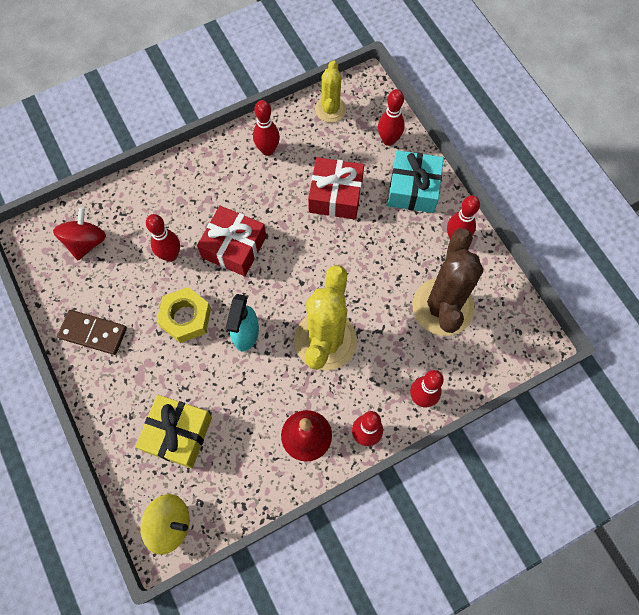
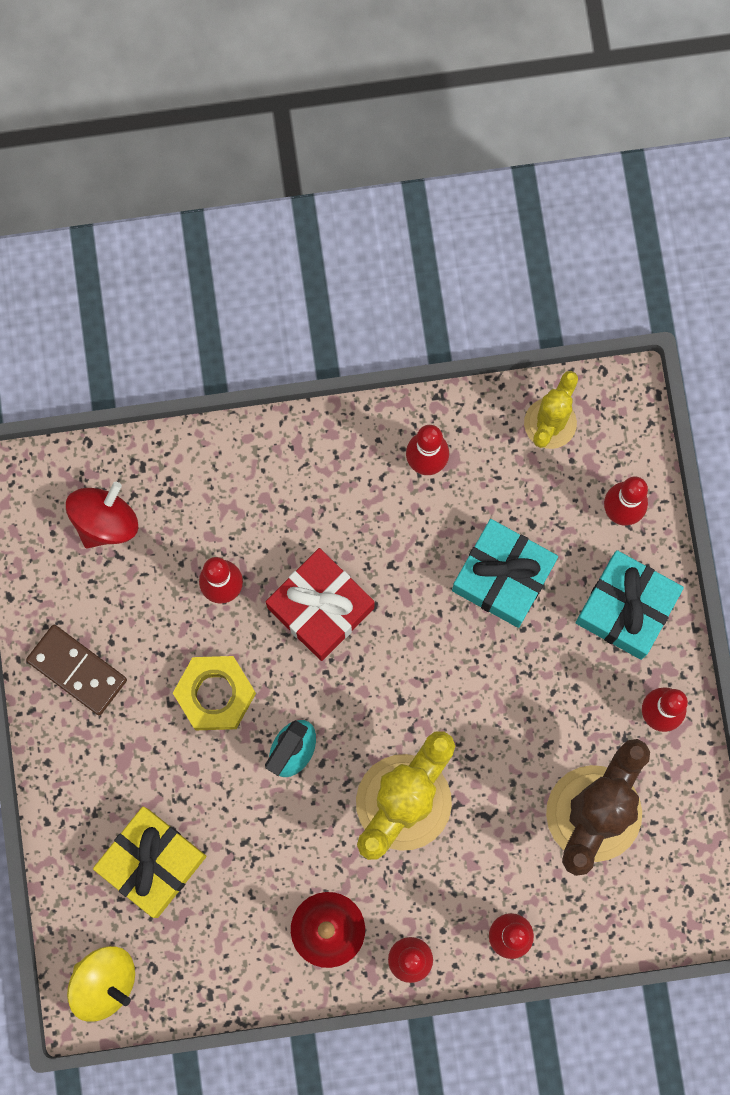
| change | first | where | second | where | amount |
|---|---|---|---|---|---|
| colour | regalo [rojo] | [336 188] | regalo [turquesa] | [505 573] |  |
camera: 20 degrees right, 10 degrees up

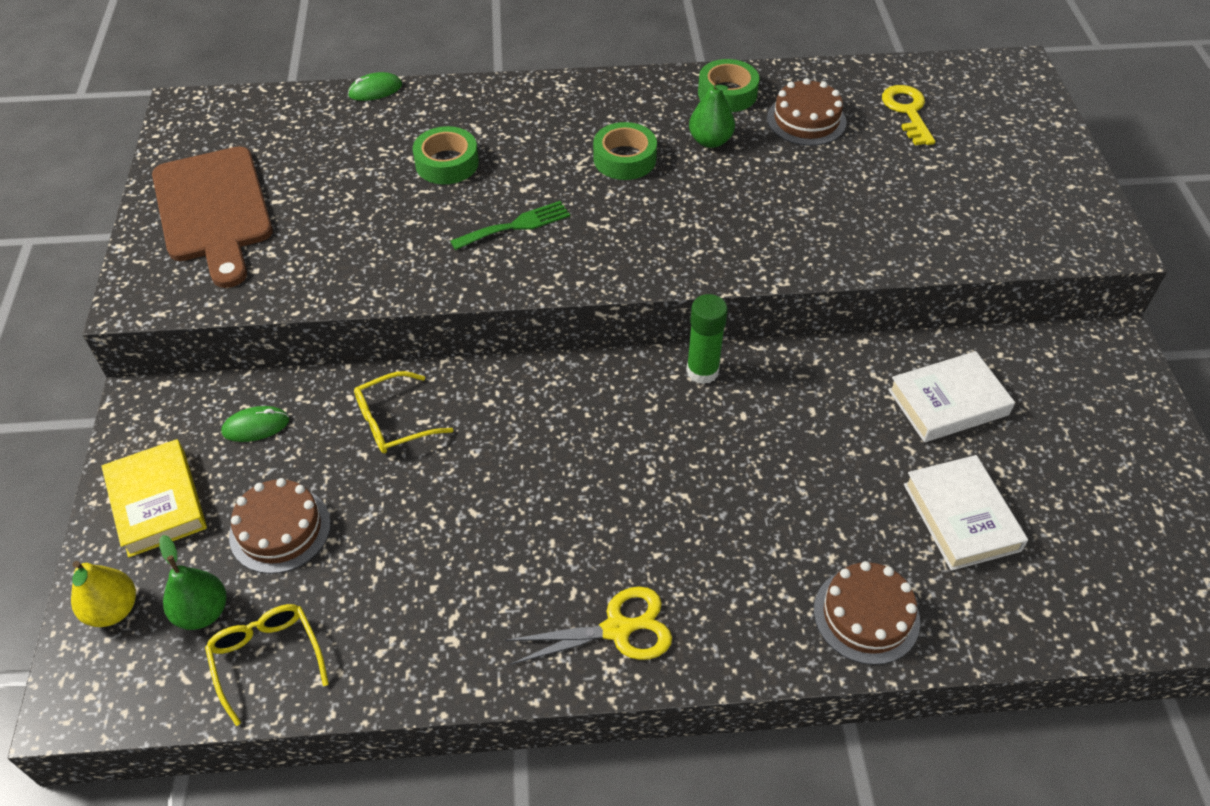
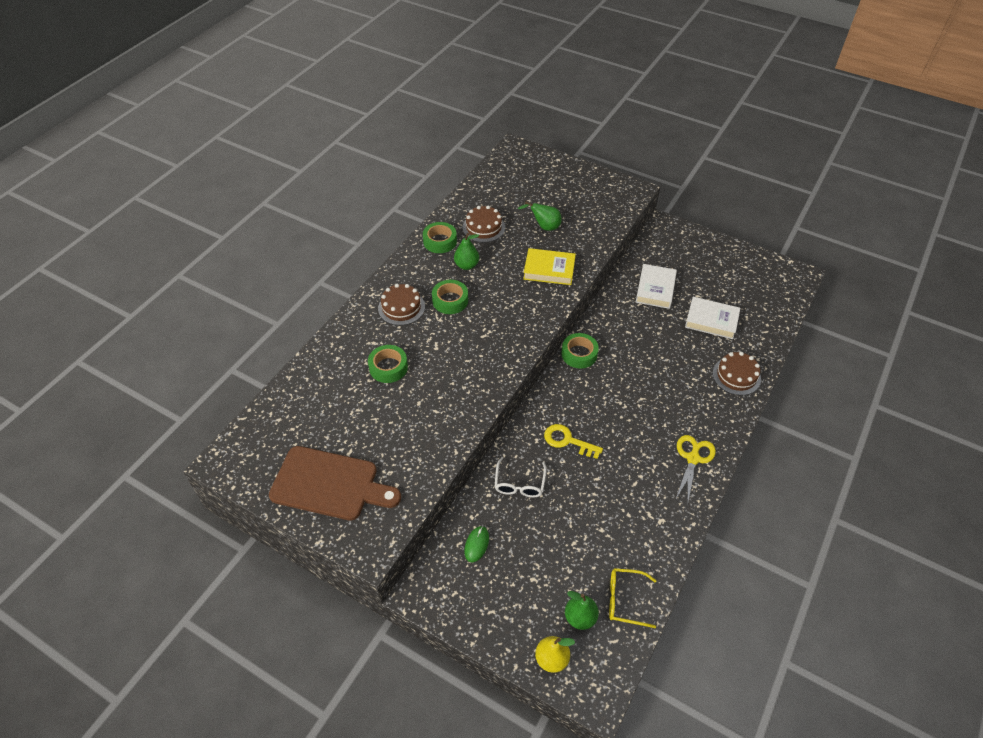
| change | first | where | second | where | amount |
|---|---|---|---|---|---|
| relocated | tarta [marrón] | [280 526] |  | [401 304] |  |
| colour | gafas [amarillo] | [403 412] | gafas [blanco] | [521 477] |  |
| appeared |  |  | pera [verde] | [540 216] |  |
| relocated | libro [amarillo] | [154 498] |  | [549 266] |  |
| relocated | llave [amarillo] | [908 115] |  | [573 441] |  |
| exchanged | barra de pegamento [verde] | [707 339] | cinta adhesiva [verde] | [580 351] |  |
| missing | ratón [verde] | [375 86] |  |  |  |
| missing | tenedor [verde] | [510 225] |  |  |  |
camera: 55 degrees left, 0 degrees up

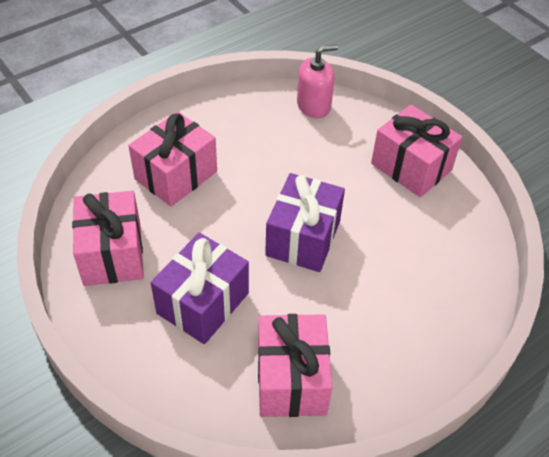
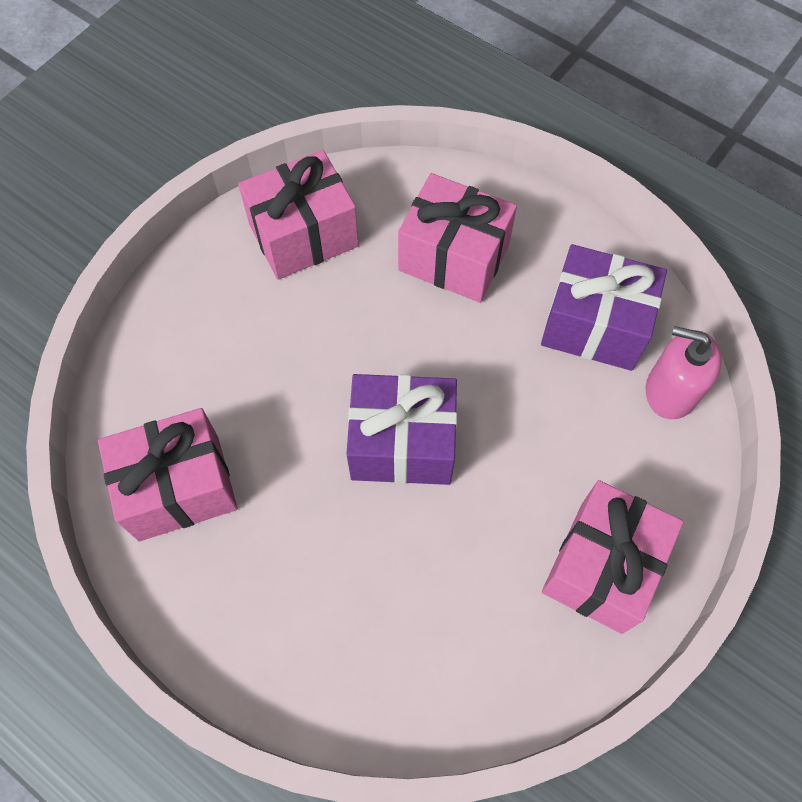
| change | first | where | second | where | amount |
|---|---|---|---|---|---|
| relocated | regalo [morado] | [200 288] |  | [604 307] |  |
| spun | dispensador de jabón [rosa] | [317 81] |  | [684 372] | 150 degrees clockwise |
camera: 75 degrees right, 15 degrees up

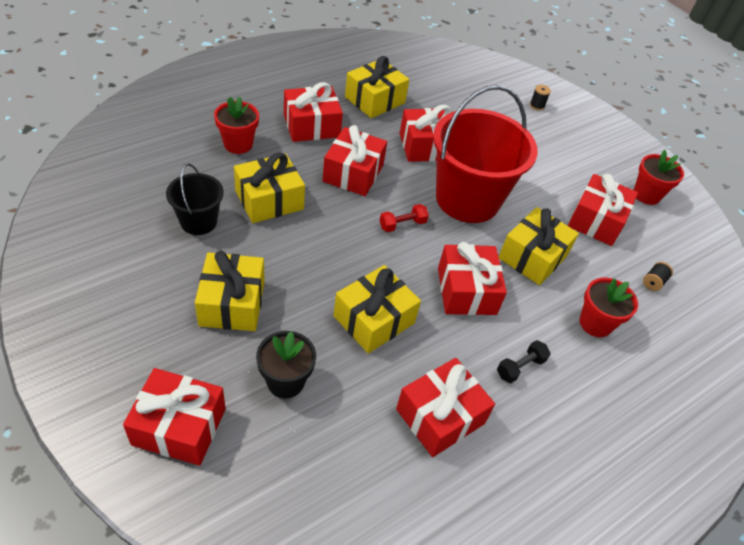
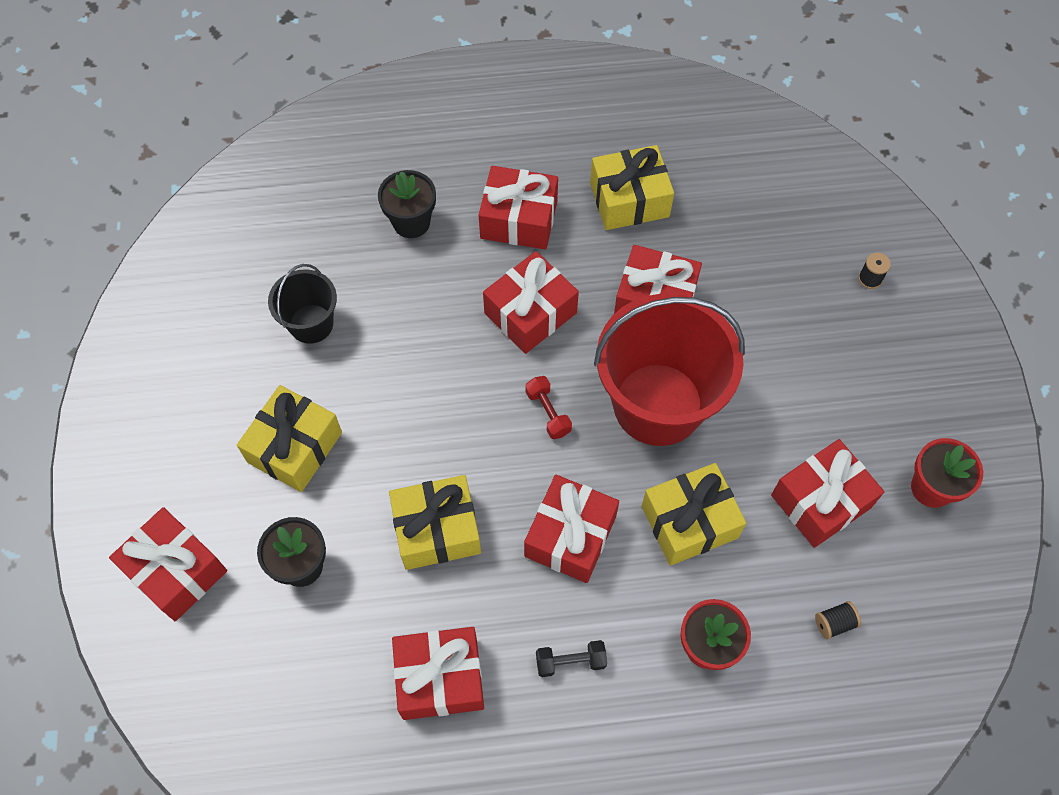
| change | first | where | second | where | amount |
|---|---|---|---|---|---|
| colour | maceta [rojo] | [236 125] | maceta [negro] | [407 204] |  |
| spun | mancuerna [rojo] | [404 218] |  | [548 407] | 60 degrees clockwise |
| missing | regalo [amarillo] | [269 188] |  |  |  |
camera: 35 degrees right, 15 degrees up

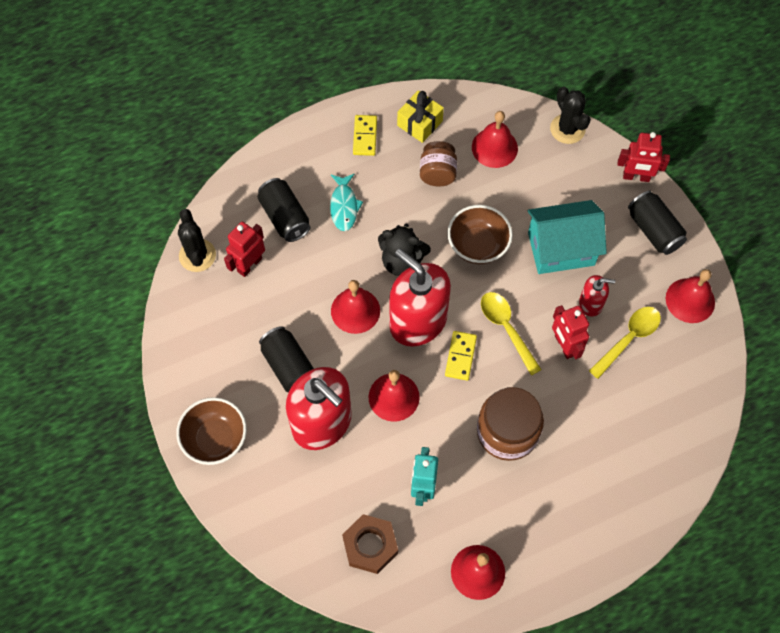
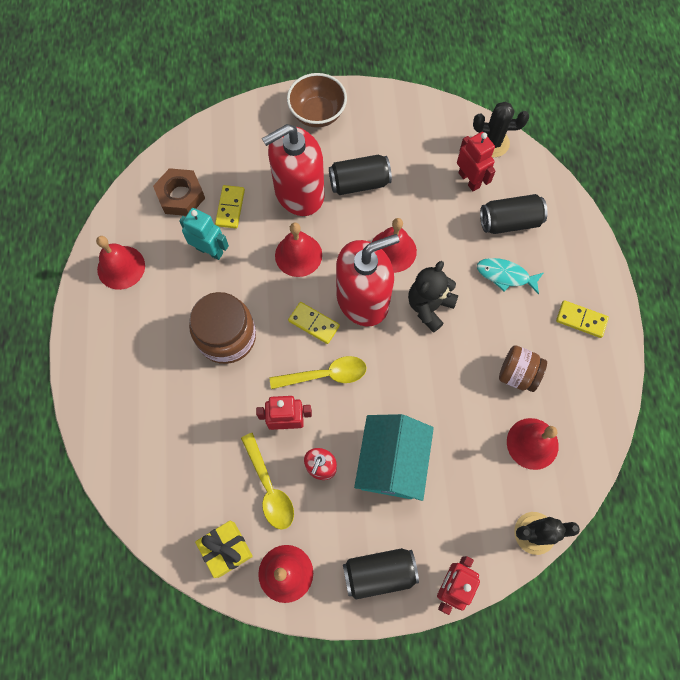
| change | first | where | second | where | amount |
|---|---|---|---|---|---|
| relocated | regalo [amarillo] | [420 116] |  | [224 549] |  |
| appeared |  |  | ficha de dominó [amarillo] | [230 206] |  |
| missing | cuenco [marrón] | [480 234] |  |  |  |
camera: 110 degrees right, 5 degrees up

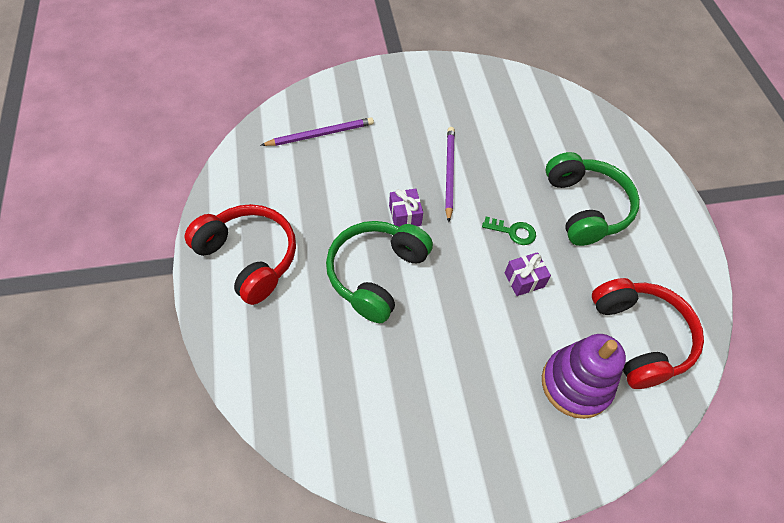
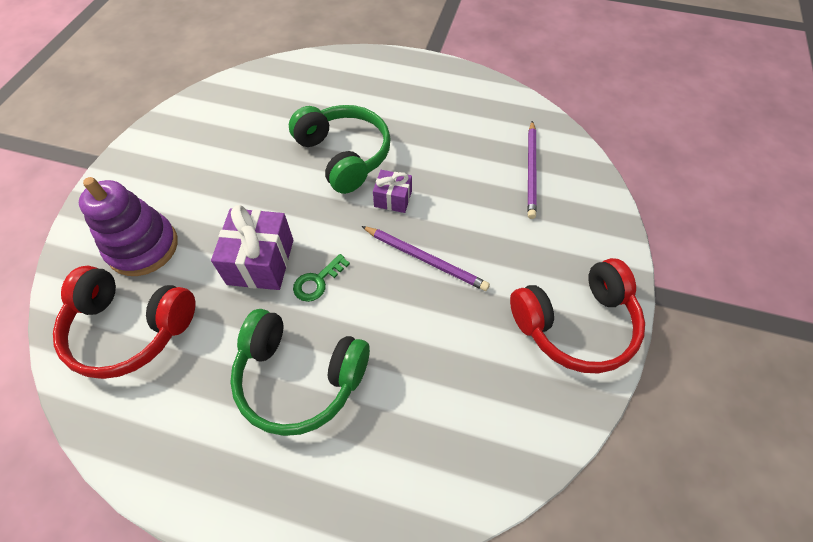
| change | first | where | second | where | amount |
|---|---|---|---|---|---|
| size | regalo [morado] | [528 274] |  | [252 247] | x1.74 |
| relocated | auriculares [rojo] | [240 254] |  | [577 316] |  |
camera: 120 degrees right, 0 degrees up

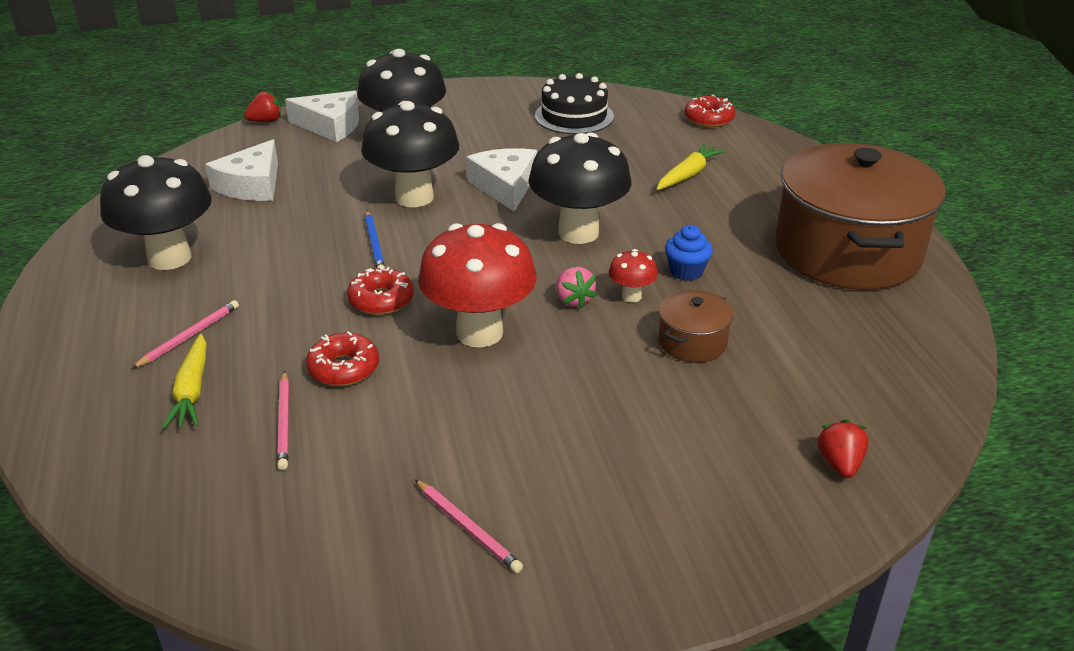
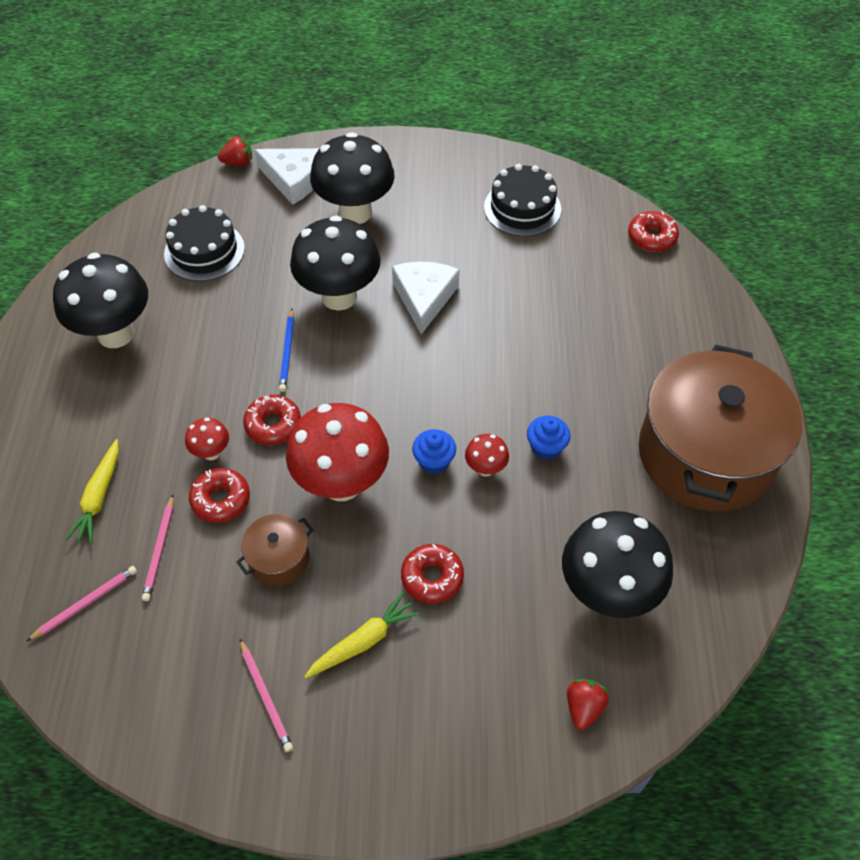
| change | first | where | second | where | amount |
|---|---|---|---|---|---|
| relocated | lápiz [rosa] | [185 334] |  | [82 603] |  |
| exchanged | queso [blanco] | [241 170] | tarta [negro] | [204 243] |  |
| appeared |  |  | seta [rojo] | [207 438] |  |
| relocated | olla [marrón] | [695 326] |  | [274 550] |  |
| relocated | zanahoria [amarillo] | [690 167] |  | [362 635] |  |
| appeared |  |  | rosquilla [rojo] | [432 574] |  |
| exchanged | fresa [rosa] | [576 287] | magdalena [azul] | [434 451] |  |
| relocated | seta [negro] | [580 188] |  | [617 564] |  |
camera: 15 degrees right, 20 degrees up

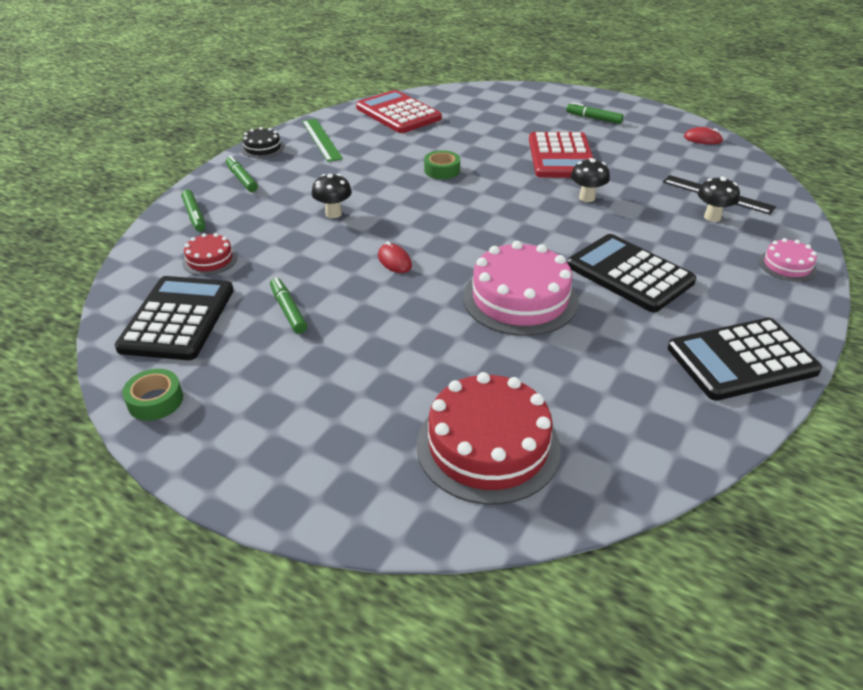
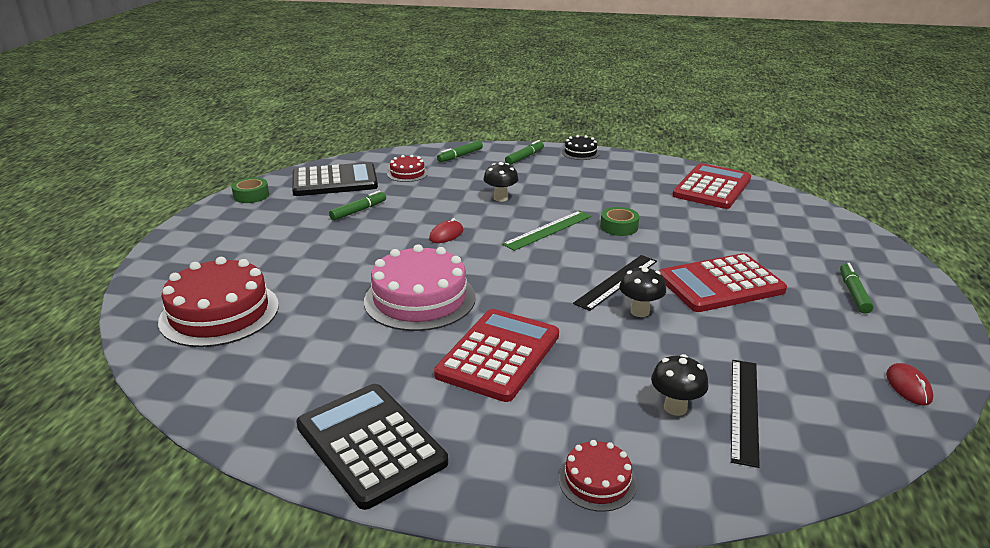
| change | first | where | second | where | amount |
|---|---|---|---|---|---|
| colour | calculadora [negro] | [631 273] | calculadora [rojo] | [496 355] |  |
| relocated | regla [verde] | [322 140] |  | [546 231] |  |
| colour | tarta [rosa] | [788 260] | tarta [rojo] | [598 476] |  |
| appeared |  |  | regla [negro] | [615 283] |  |
camera: 70 degrees right, 10 degrees down

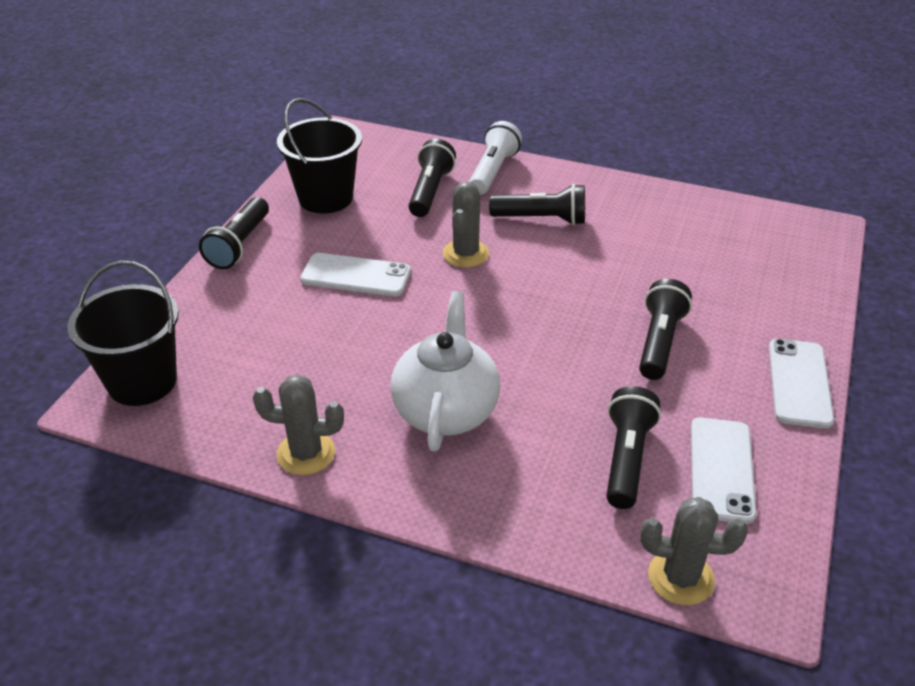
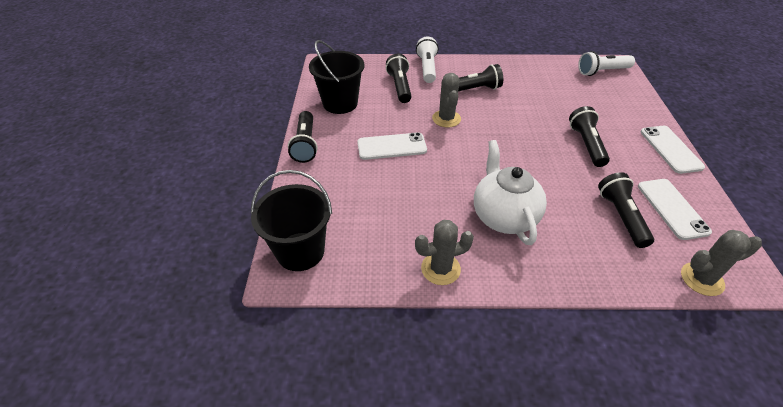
| change | first | where | second | where | amount |
|---|---|---|---|---|---|
| appeared |  |  | lámpara de mano [blanco] | [606 63] |  |
camera: 20 degrees left, 5 degrees up

